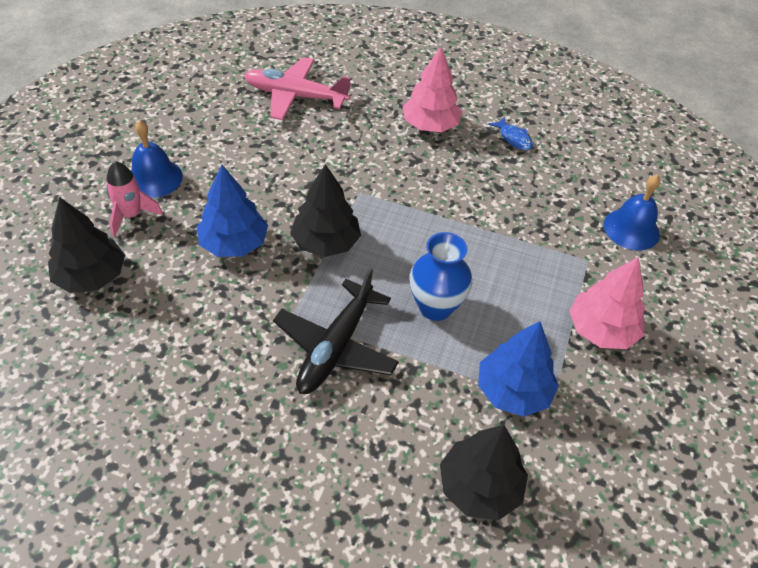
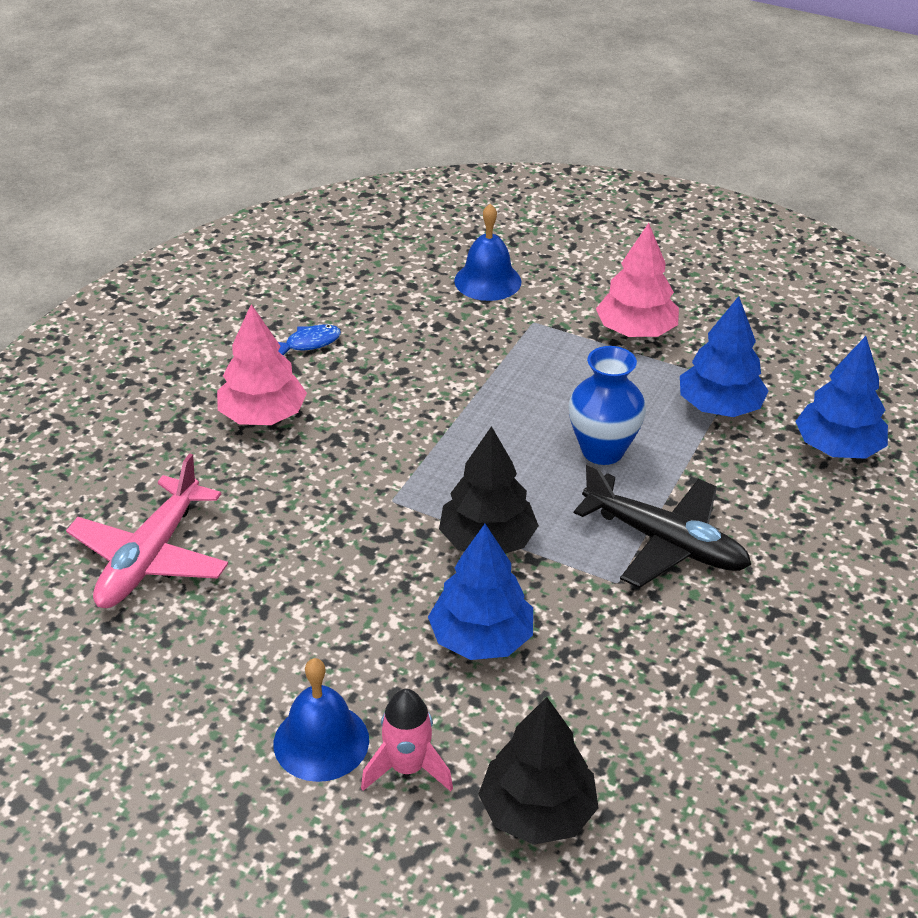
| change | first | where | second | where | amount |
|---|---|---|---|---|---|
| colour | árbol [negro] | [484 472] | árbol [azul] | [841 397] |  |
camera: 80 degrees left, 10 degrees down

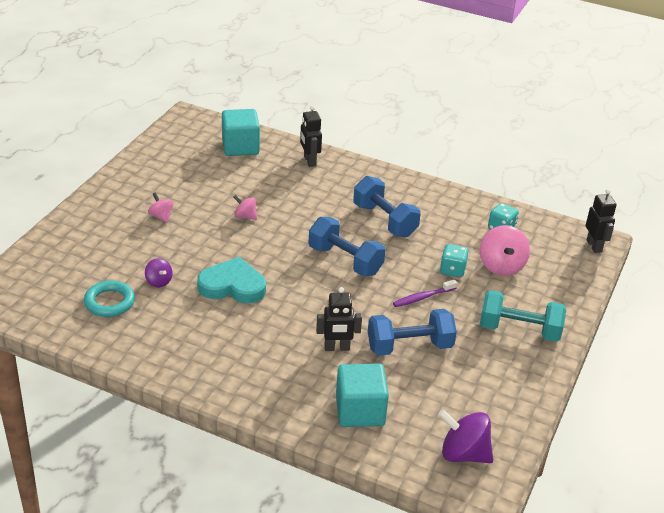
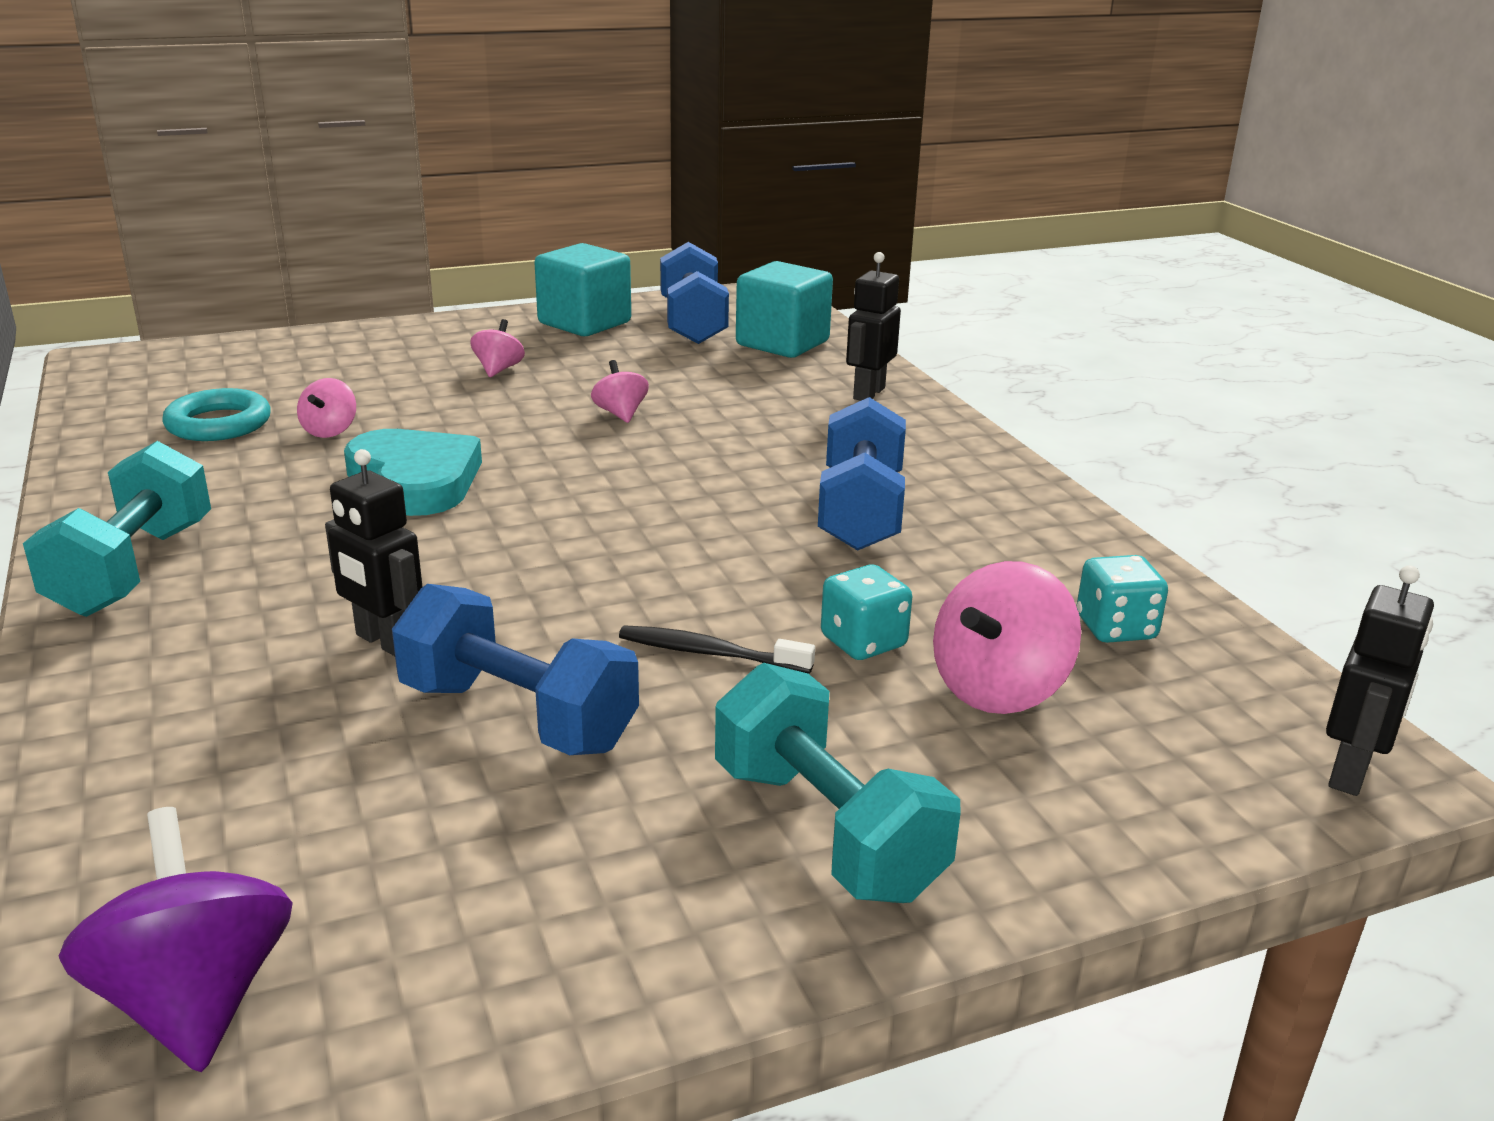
| change | first | where | second | where | amount |
|---|---|---|---|---|---|
| appeared |  |  | mancuerna [turquesa] | [117 529] |  |
| colour | peonza [morado] | [158 272] | peonza [rosa] | [326 408] |  |
| relocated | cubo [turquesa] | [362 395] |  | [582 289] |  |
| colour | cepillo de dientes [morado] | [425 293] | cepillo de dientes [negro] | [717 649] |  |
| relocated | mancuerna [azul] | [347 246] |  | [694 293] |  |
camera: 45 degrees right, 10 degrees down

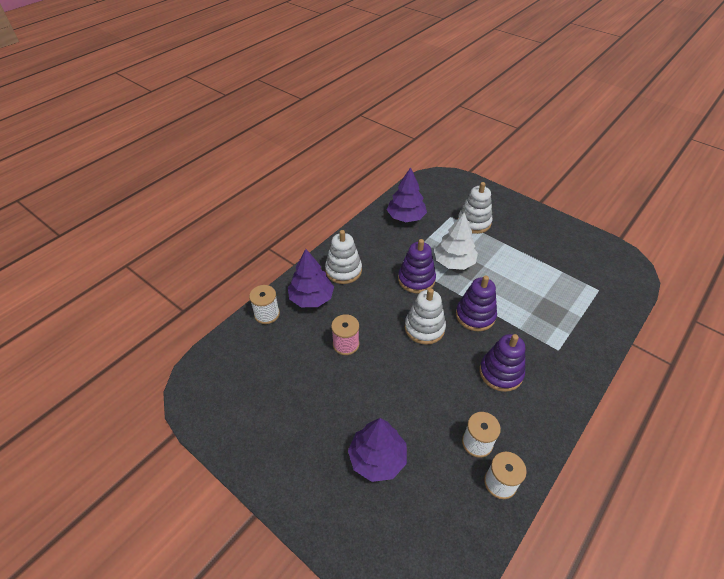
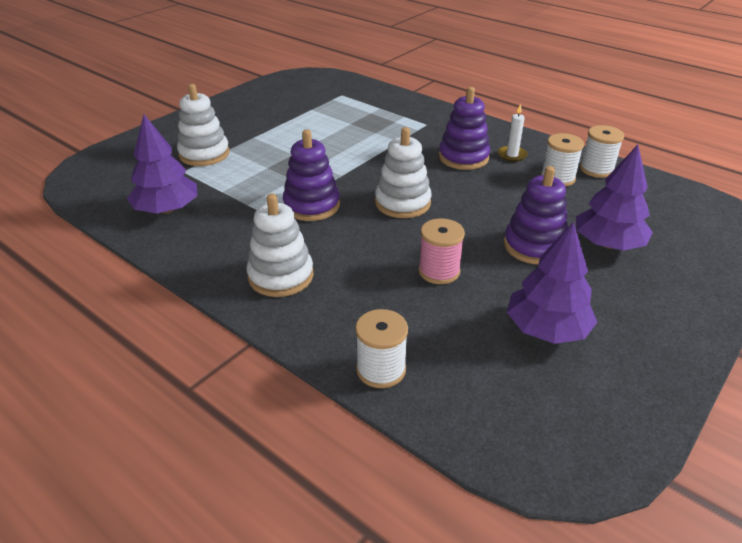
| change | first | where | second | where | amount |
|---|---|---|---|---|---|
| appeared |  |  | vela [blanco] | [513 132] |  |
| relocated | juguete apilable [morado] | [476 303] |  | [536 215] |  |
| relocated | árbol [morado] | [311 278] |  | [552 283] |  |
| missing | árbol [blanco] | [456 241] |  |  |  |
camera: 90 degrees left, 10 degrees down

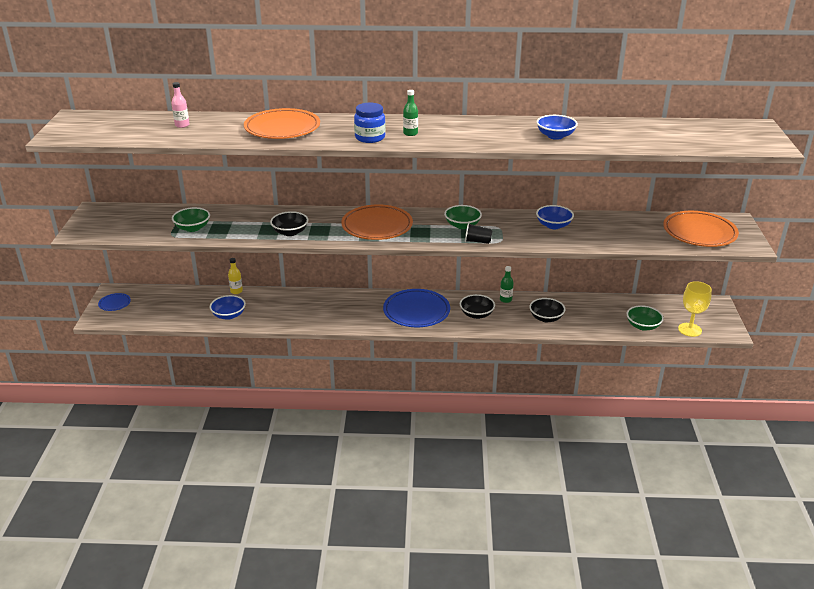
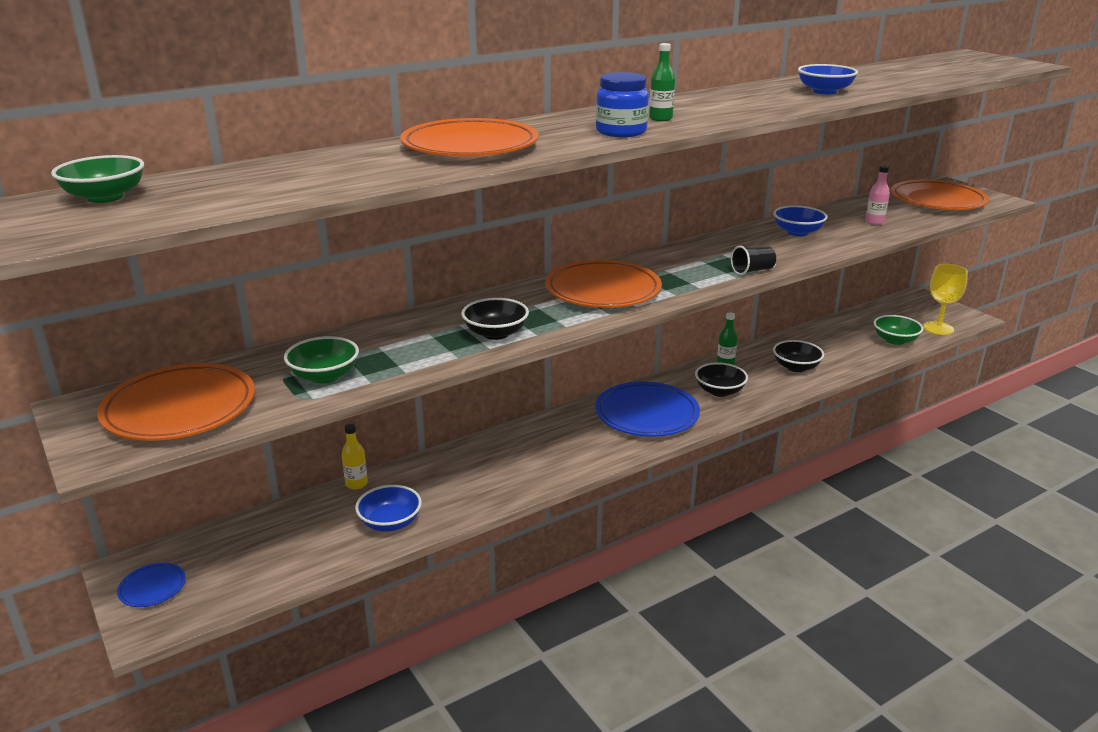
| change | first | where | second | where | amount |
|---|---|---|---|---|---|
| relocated | cuenco [verde] | [463 217] |  | [97 179] |  |
| appeared |  |  | plato [naranja] | [176 402] |  |
| relocated | botella [rosa] | [180 105] |  | [877 195] |  |
camera: 35 degrees left, 5 degrees down

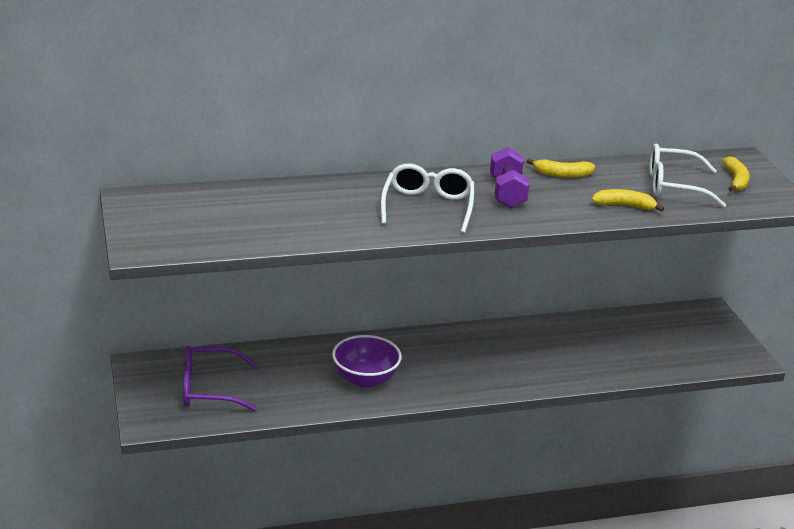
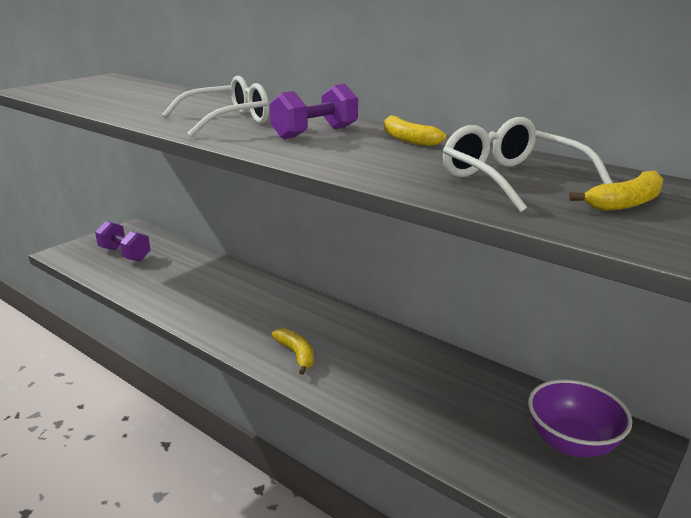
| change | first | where | second | where | amount |
|---|---|---|---|---|---|
| exchanged | gafas [morado] | [219 378] | mancuerna [morado] | [122 241] |  |
| relocated | plátano [amarillo] | [628 200] |  | [292 351] |  |
| relocated | cuenco [morado] | [367 361] |  | [580 418] |  |
camera: 55 degrees right, 5 degrees down

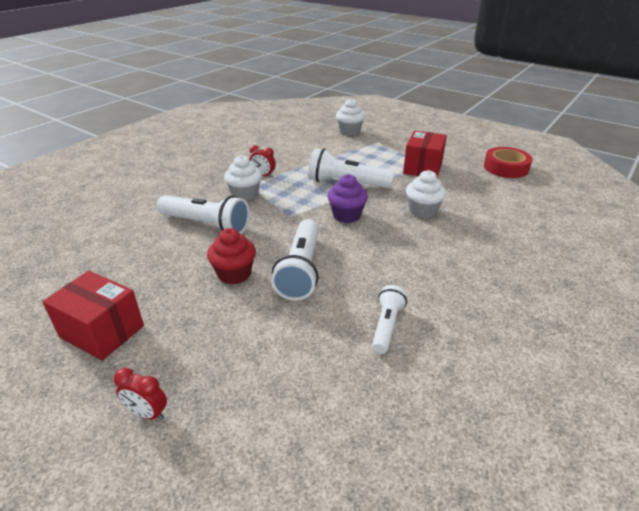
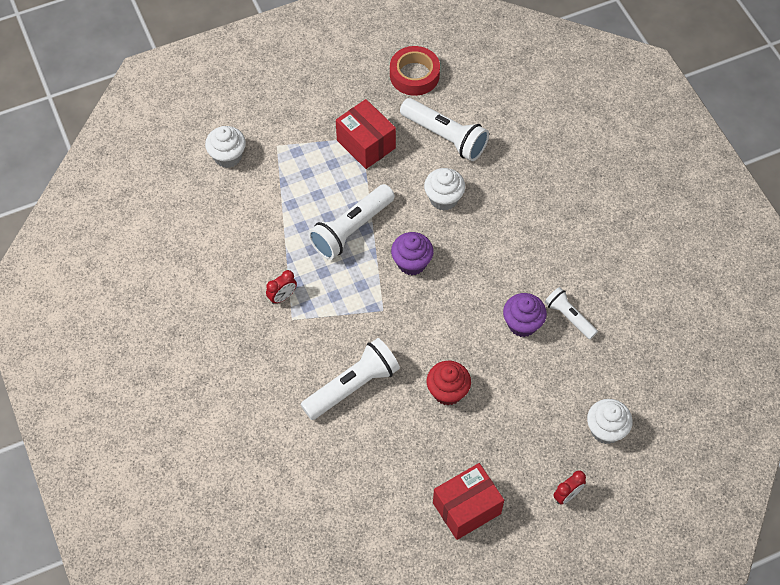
| change | first | where | second | where | amount |
|---|---|---|---|---|---|
| relocated | lámpara de mano [blanco] | [295 260] |  | [444 129] |  |
| appeared |  |  | magdalena [morado] | [525 315] |  |
| relocated | magdalena [blanco] | [243 178] |  | [610 421] |  |
camera: 60 degrees left, 25 degrees up

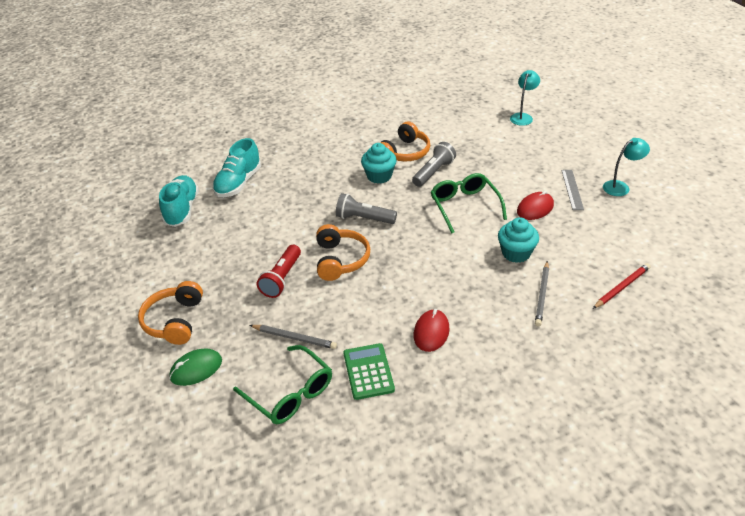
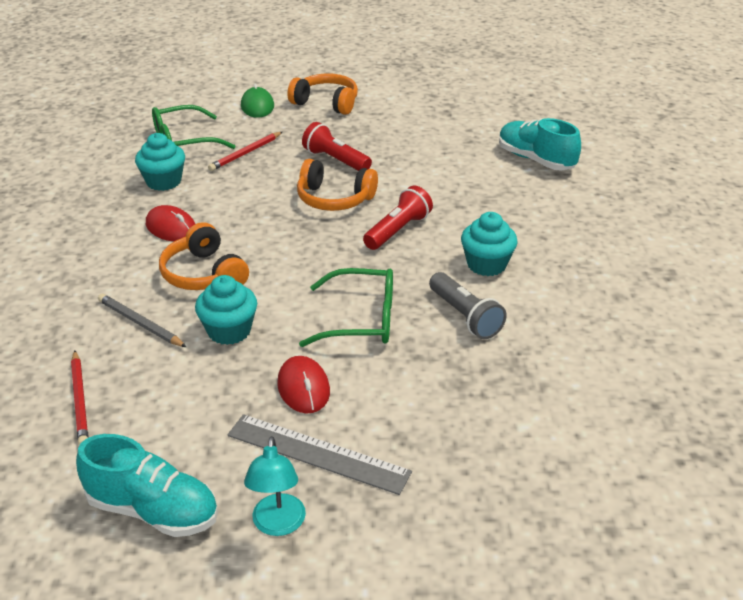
| change | first | where | second | where | amount |
|---|---|---|---|---|---|
| relocated | zapato [turquesa] | [179 201] |  | [147 485] |  |
| exchanged | calculadora [verde] | [369 371] | magdalena [turquesa] | [160 162] |  |
| relocated | auriculares [naranja] | [405 141] |  | [204 256] |  |
| colour | lápiz [gris] | [293 337] | lápiz [rojo] | [245 151] |  |
| size | regla [gris] | [572 190] |  | [320 454] | x1.52 |
| colour | lámpara de mano [gris] | [366 208] | lámpara de mano [rojo] | [398 218] |  |
| missing | lámpara [turquesa] | [525 98] |  |  |  |
camera: 110 degrees right, 5 degrees down

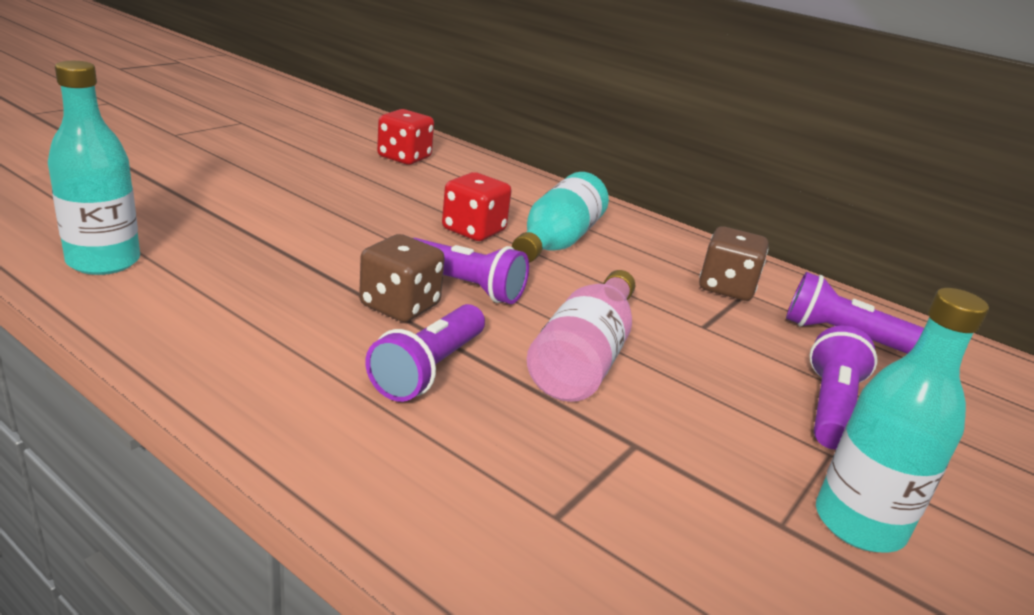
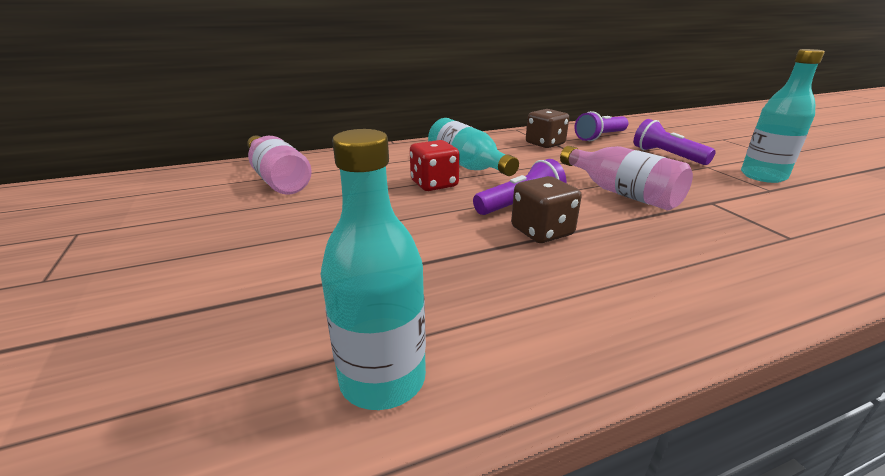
| change | first | where | second | where | amount |
|---|---|---|---|---|---|
| exchanged | dado [rojo] | [405 137] | botella [rosa] | [279 164] |  |
| missing | lámpara de mano [morado] | [425 353] |  |  |  |
camera: 55 degrees left, 0 degrees up

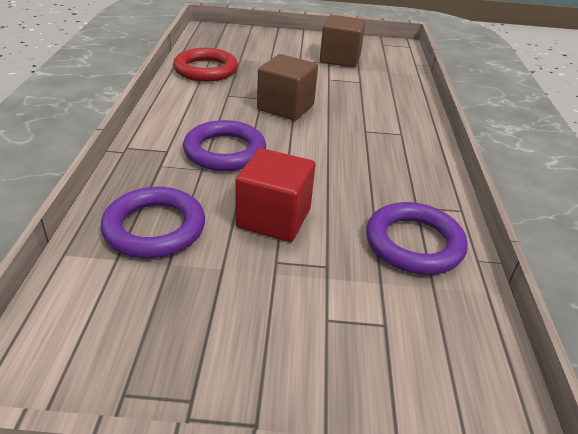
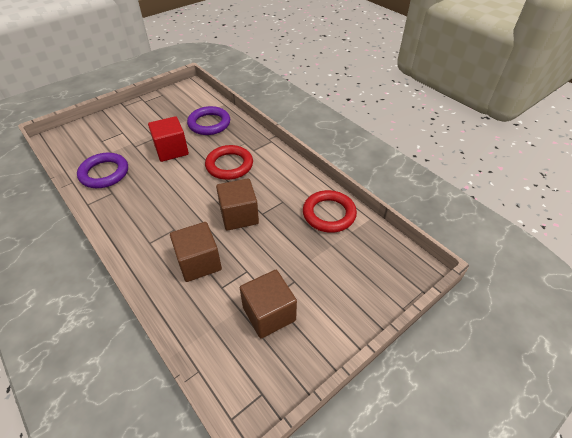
| change | first | where | second | where | amount |
|---|---|---|---|---|---|
| appeared |  |  | cubo [marrón] | [196 252] |  |
| colour | anillo [morado] | [224 145] | anillo [rojo] | [229 162] |  |
camera: 140 degrees right, 10 degrees up

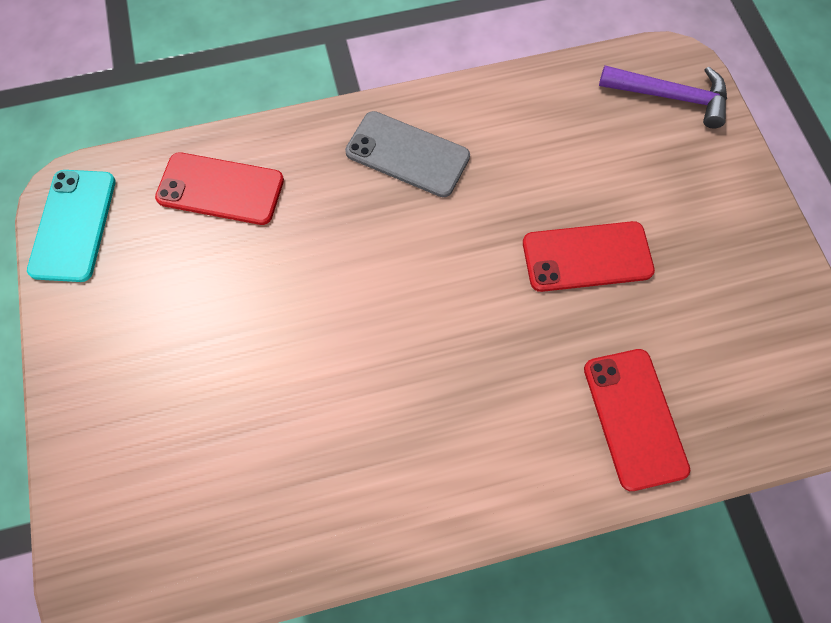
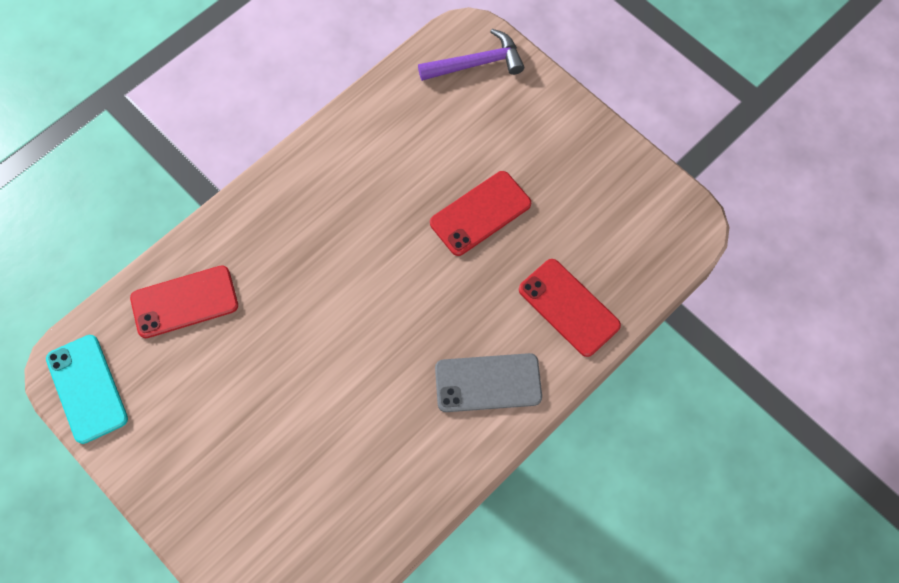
| change | first | where | second | where | amount |
|---|---|---|---|---|---|
| relocated | móvil [gris] | [407 154] |  | [488 382] |  |
camera: 30 degrees left, 0 degrees up

